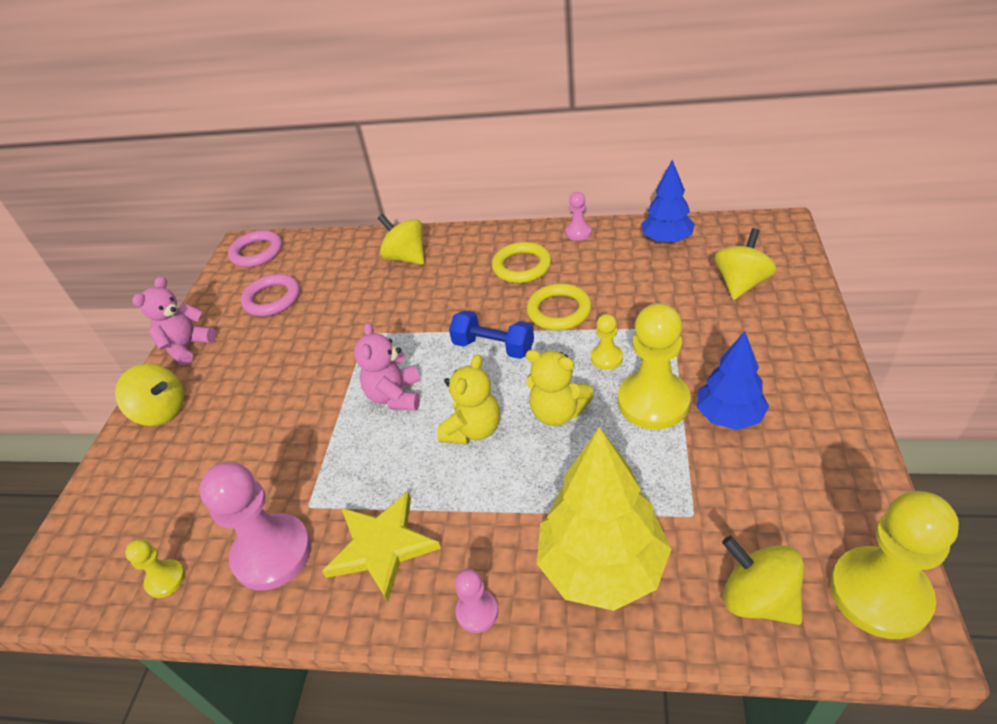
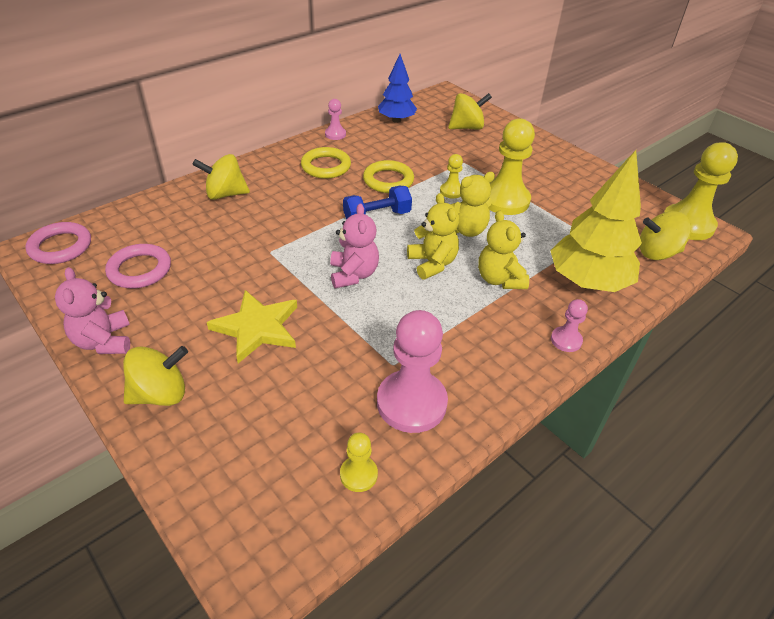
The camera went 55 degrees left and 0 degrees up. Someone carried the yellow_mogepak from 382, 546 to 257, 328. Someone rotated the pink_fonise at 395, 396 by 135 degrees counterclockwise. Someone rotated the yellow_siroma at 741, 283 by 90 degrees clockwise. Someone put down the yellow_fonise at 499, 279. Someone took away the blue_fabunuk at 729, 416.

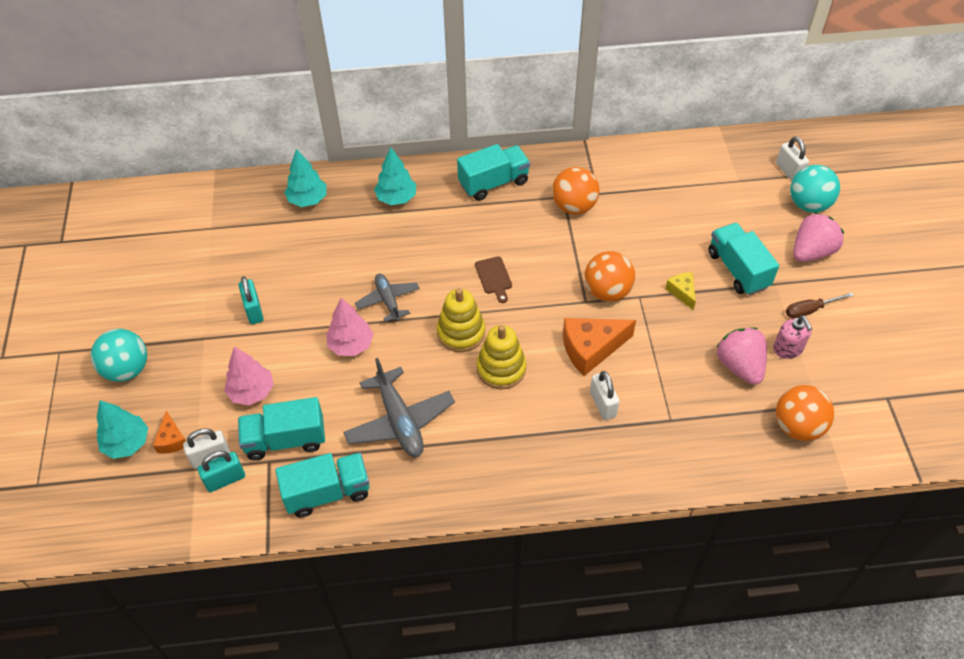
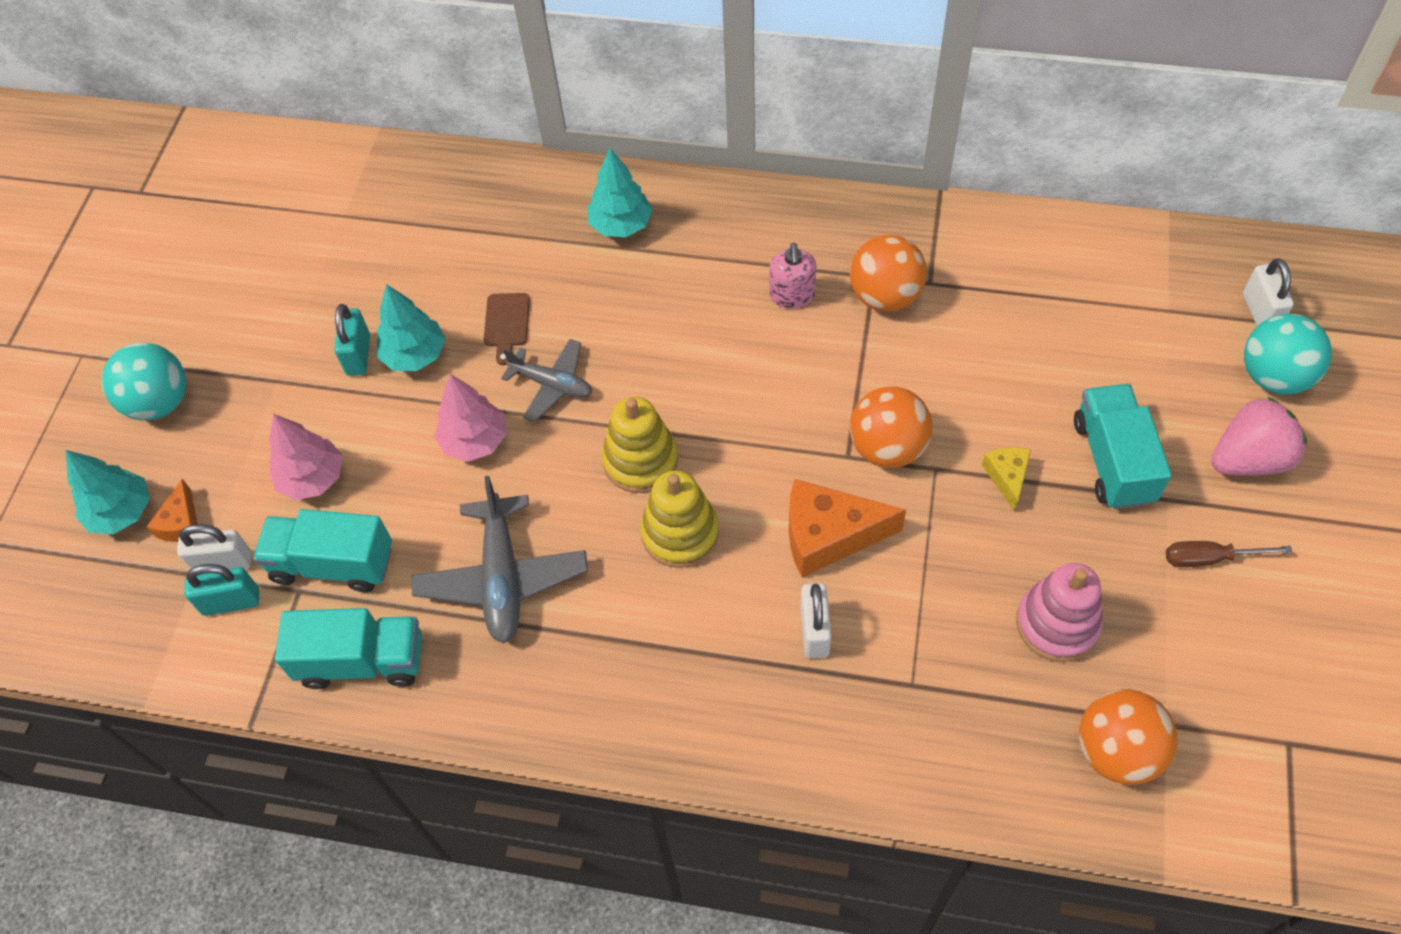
The camera went 20 degrees right and 5 degrees up. Someone carried the turquoise_fabunuk from 308, 199 to 415, 355. Someone carried the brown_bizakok from 494, 277 to 506, 324. Someone rotated the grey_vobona at 388, 301 by 120 degrees clockwise. Someone carried the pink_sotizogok from 788, 349 to 792, 295. Someone swapped the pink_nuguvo at 739, 366 for the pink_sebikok at 1057, 624. Someone took away the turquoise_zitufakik at 493, 183.

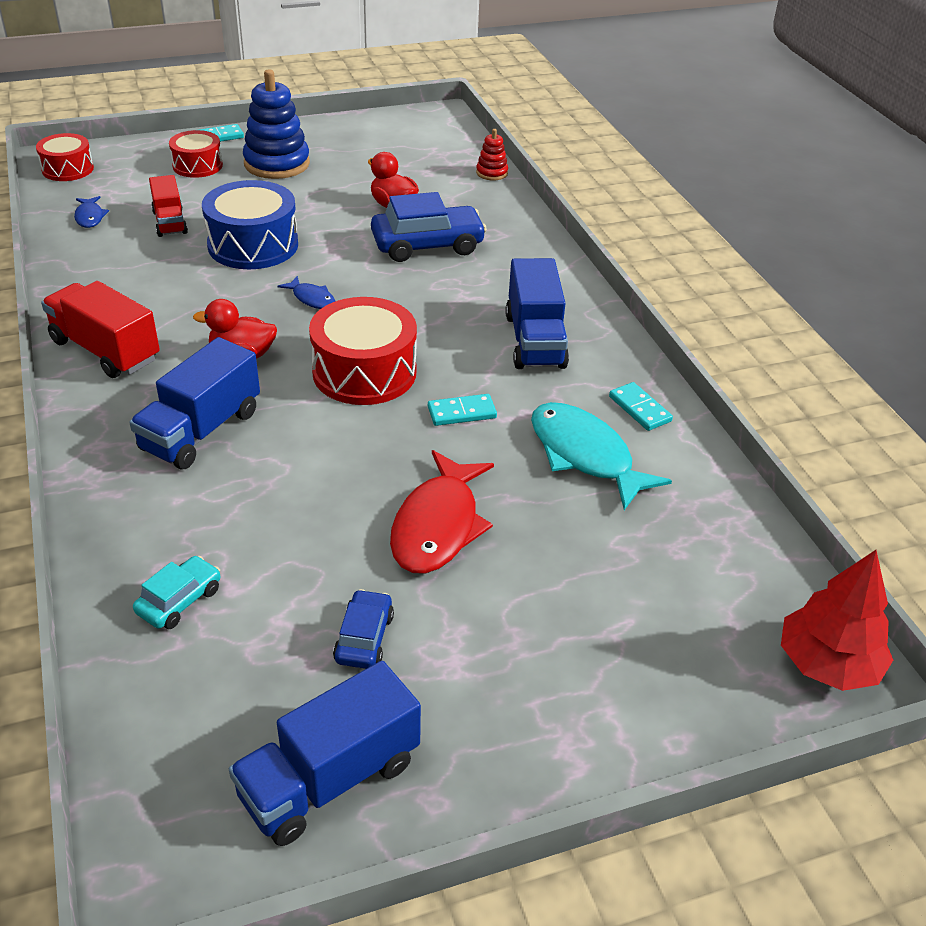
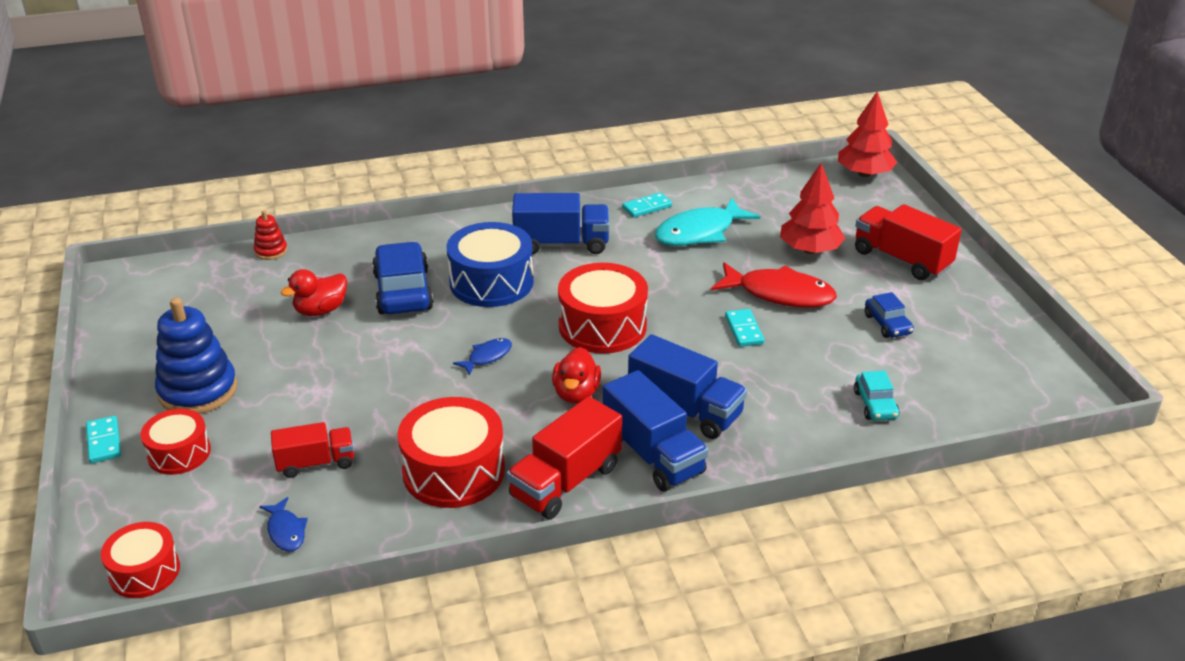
The camera went 85 degrees left and 5 degrees down. Someone rotated the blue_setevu at 90, 217 by 75 degrees clockwise. Someone put down the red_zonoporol at 454, 471. Someone carried the blue_zonoporol from 253, 245 to 491, 282. Someone carried the blue_zitufakik from 330, 779 to 653, 454. Someone carried the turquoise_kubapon from 462, 412 to 744, 330. Someone put down the red_fabunuk at 810, 250. Someone rotated the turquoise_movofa at 179, 601 by 135 degrees counterclockwise. Someone put down the red_zitufakik at 901, 259. Someone rotated the blue_movofa at 364, 638 by 120 degrees counterclockwise.

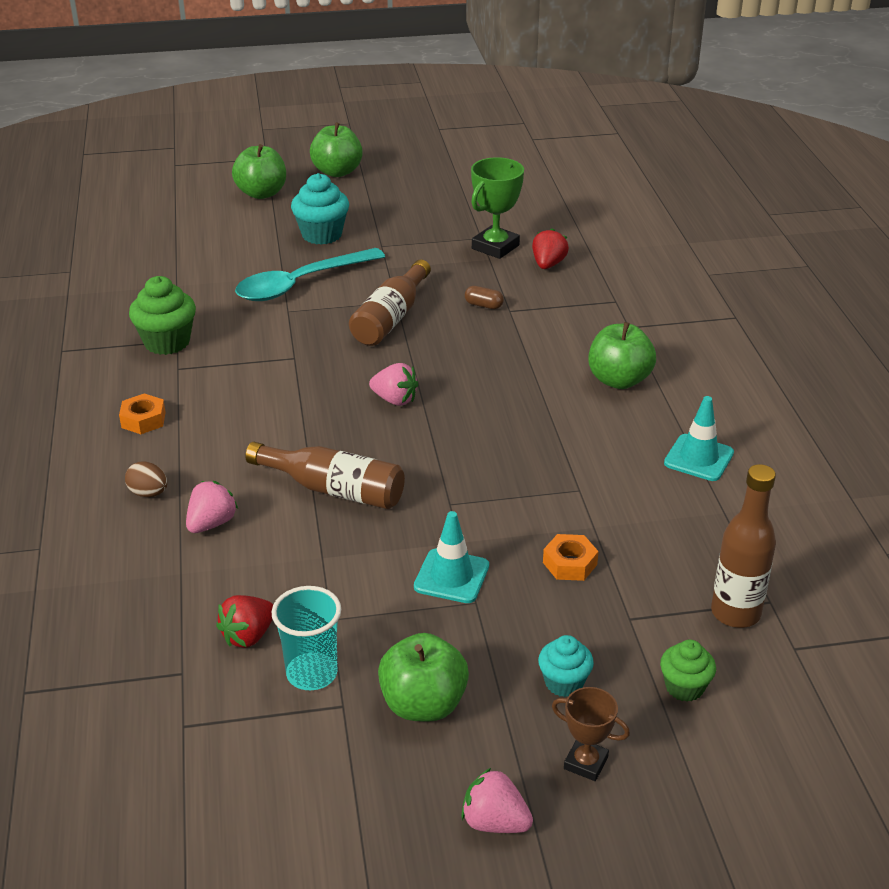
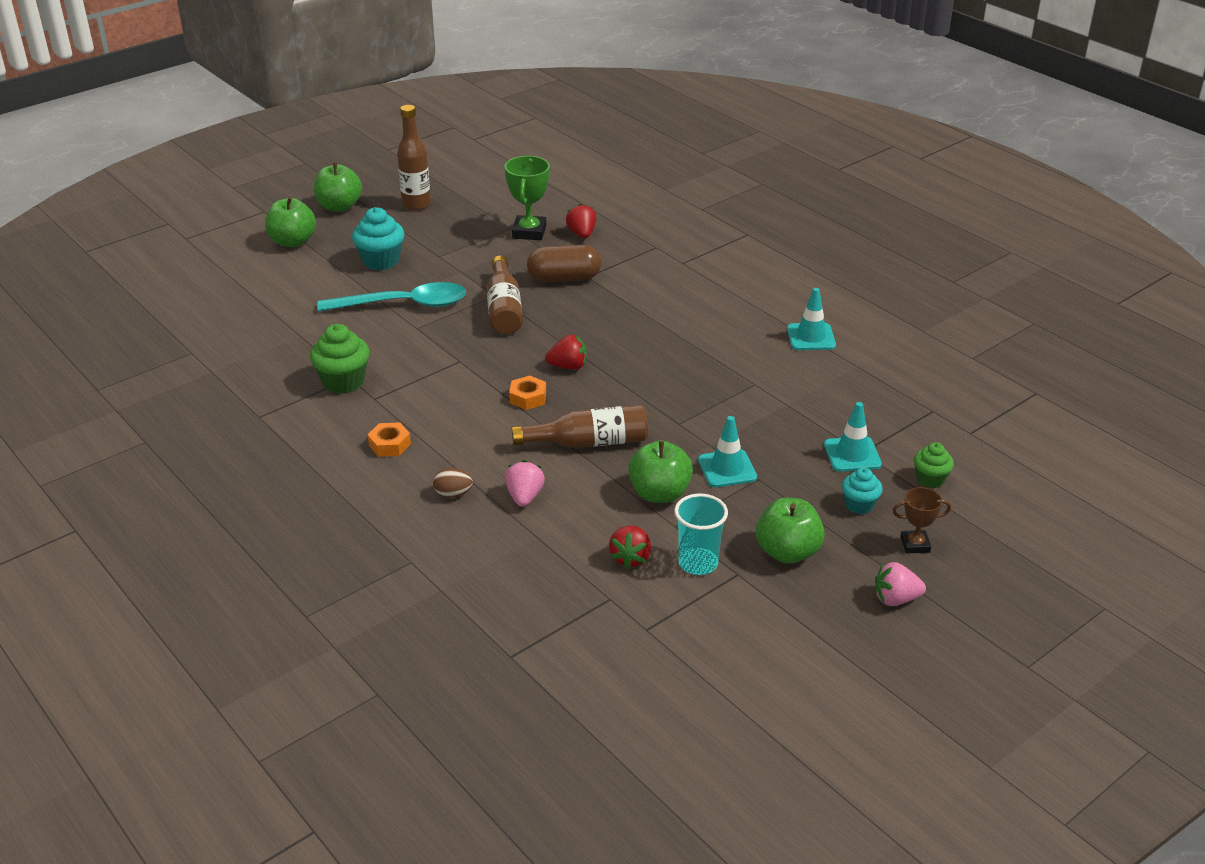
The camera went 30 degrees left and 0 degrees up. Someone rotated the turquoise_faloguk at 300, 284 by 120 degrees counterclockwise. Someone carried the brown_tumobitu from 735, 613 to 416, 204. Someone carried the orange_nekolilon from 570, 563 to 528, 398. Someone scaled the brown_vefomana at 483, 305 by 2.18. Someone repainted the pink_nuguvo at 395, 400, which became the red_nuguvo at 568, 366. Someone carried the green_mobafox from 619, 380 to 659, 493. Someone put down the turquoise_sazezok at 852, 454.

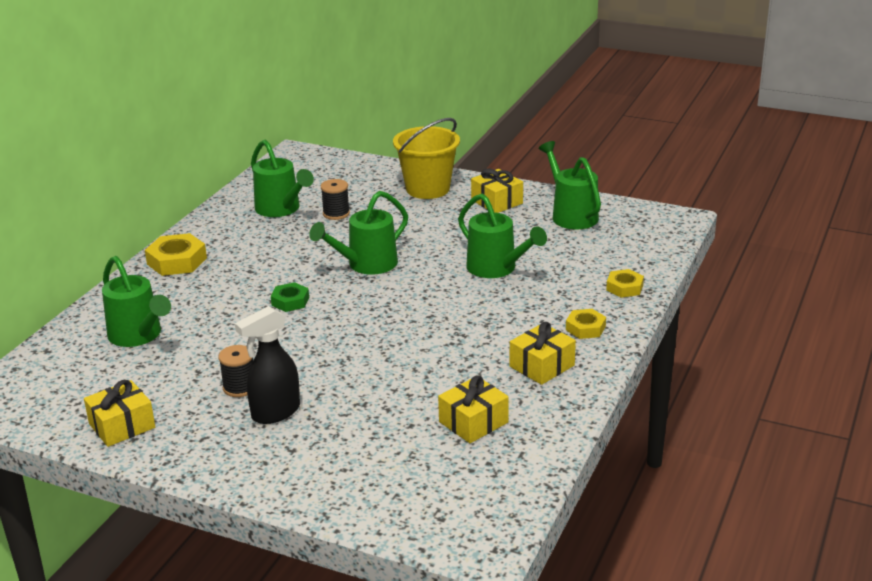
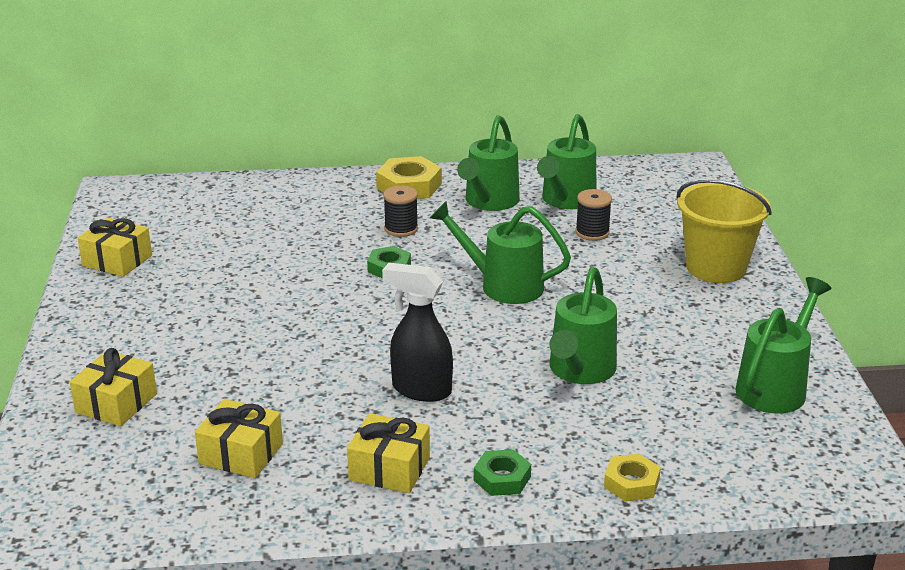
The camera went 60 degrees right and 0 degrees up. Someone carried the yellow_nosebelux from 497, 202 to 116, 403. Someone carried the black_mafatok from 275, 412 to 421, 390. Someone carried the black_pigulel from 240, 387 to 401, 229. Someone carried the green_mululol from 139, 336 to 489, 202. Someone repainted the yellow_nekolilon at 585, 328, which became the green_nekolilon at 502, 478.

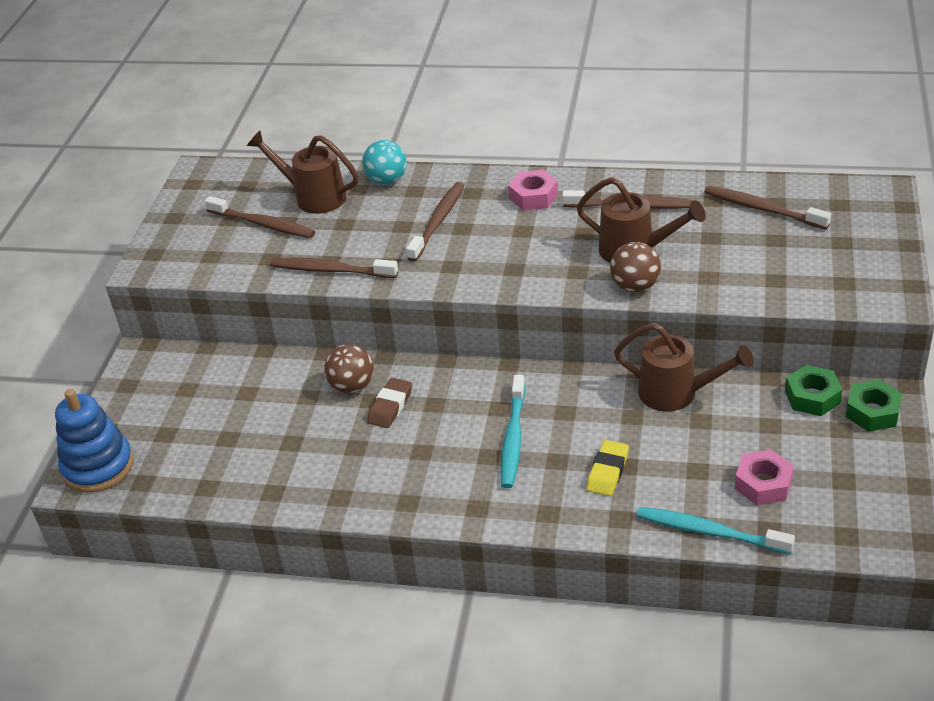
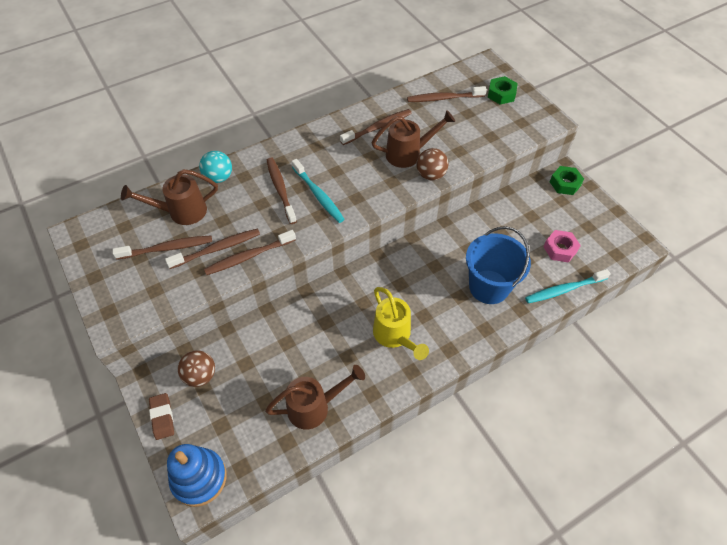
The camera went 45 degrees left and 15 degrees up. Someone carried the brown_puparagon from 390, 406 to 162, 417. Someone put down the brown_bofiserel at 217, 249. Someone carried the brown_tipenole from 352, 386 to 200, 375. Someone carried the brown_mululol from 676, 393 to 314, 407. Someone carried the turquoise_bofiserel from 513, 438 to 318, 195. Someone put down the yellow_mululol at 394, 335. Someone swapped the yellow_puparagon at 607, 471 for the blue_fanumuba at 489, 287. Someone carried the green_nekolilon from 812, 397 to 501, 94. Someone took away the pink_nekolilon at 533, 196.

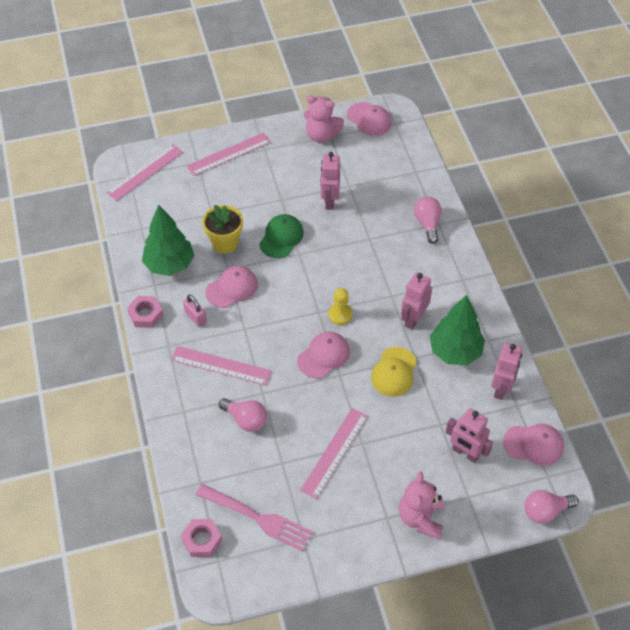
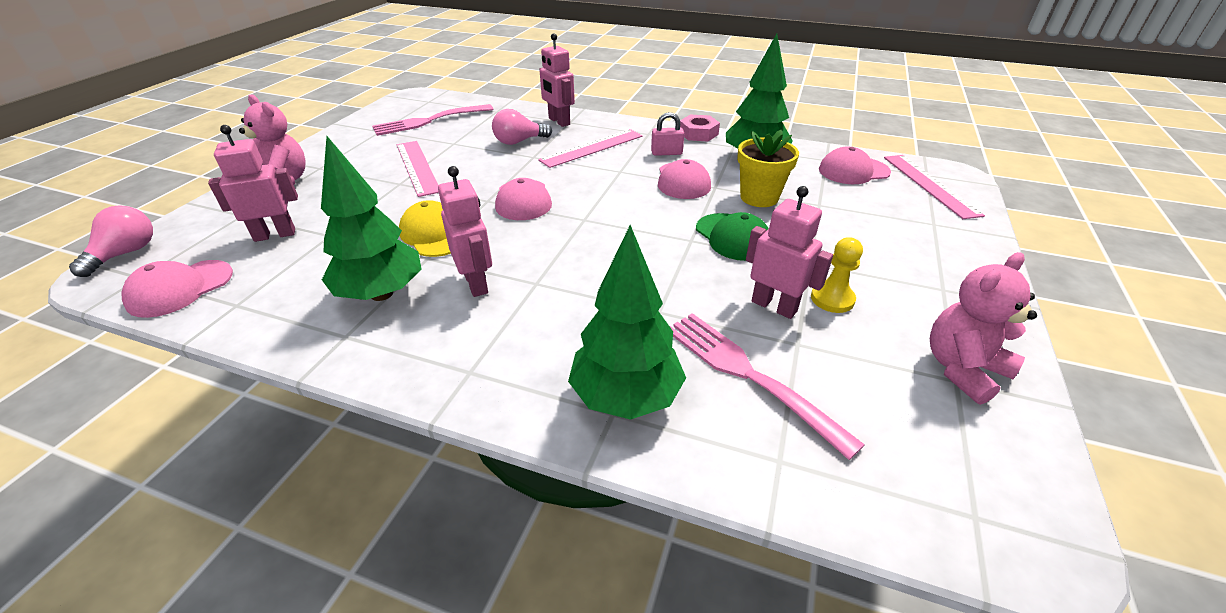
The camera went 125 degrees right and 15 degrees down. Someone carried the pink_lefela from 501, 388 to 559, 121. Someone swapped the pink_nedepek at 427, 224 for the green_fabunuk at 625, 397. Someone put down the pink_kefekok at 750, 375. Someone carried the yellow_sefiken from 340, 314 to 832, 299. Someone carried the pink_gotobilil from 369, 119 to 853, 171. Someone took away the pink_nekolilon at 202, 540. Someone took away the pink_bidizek at 229, 154.

